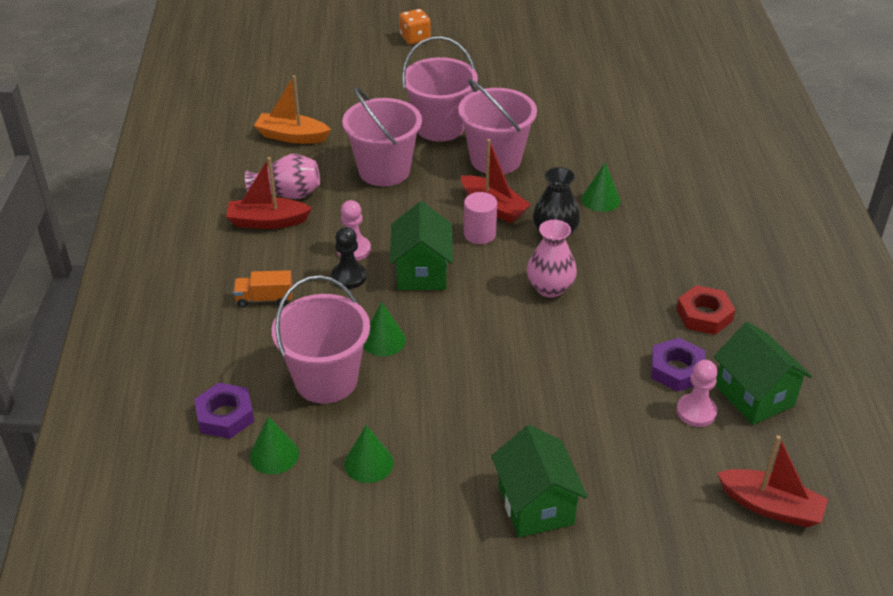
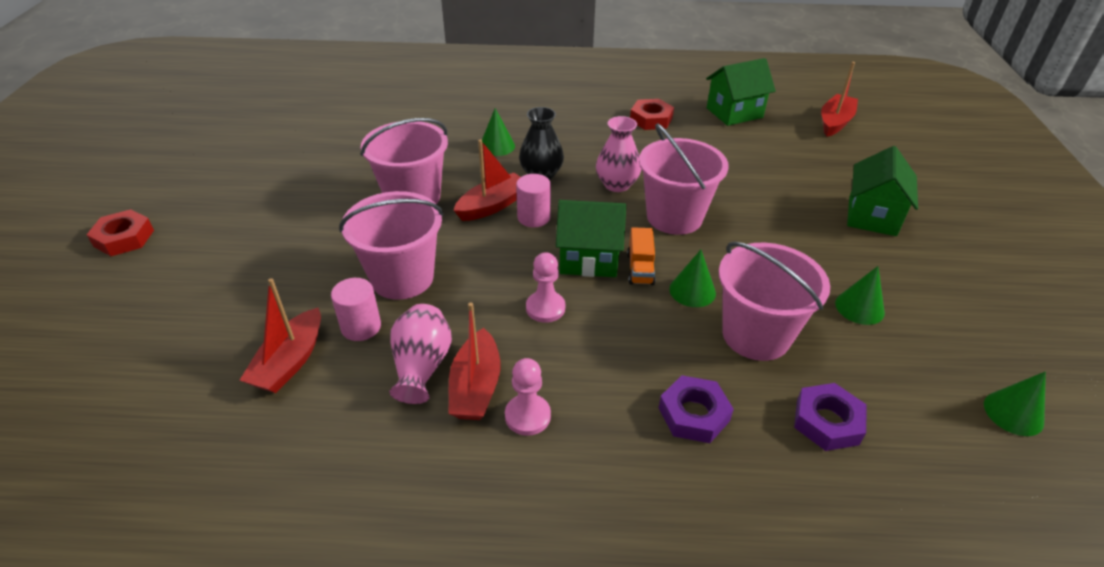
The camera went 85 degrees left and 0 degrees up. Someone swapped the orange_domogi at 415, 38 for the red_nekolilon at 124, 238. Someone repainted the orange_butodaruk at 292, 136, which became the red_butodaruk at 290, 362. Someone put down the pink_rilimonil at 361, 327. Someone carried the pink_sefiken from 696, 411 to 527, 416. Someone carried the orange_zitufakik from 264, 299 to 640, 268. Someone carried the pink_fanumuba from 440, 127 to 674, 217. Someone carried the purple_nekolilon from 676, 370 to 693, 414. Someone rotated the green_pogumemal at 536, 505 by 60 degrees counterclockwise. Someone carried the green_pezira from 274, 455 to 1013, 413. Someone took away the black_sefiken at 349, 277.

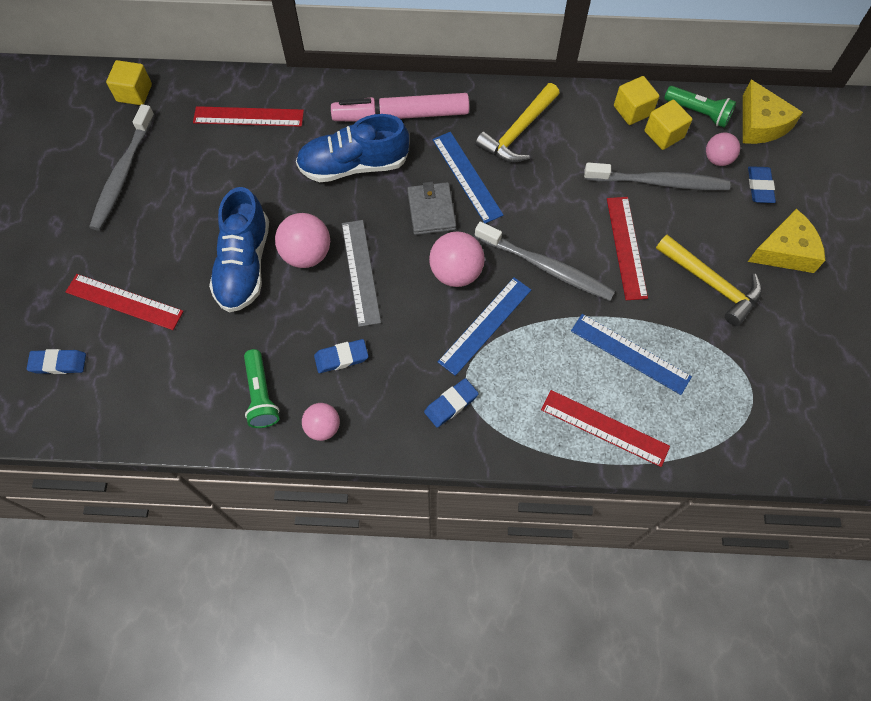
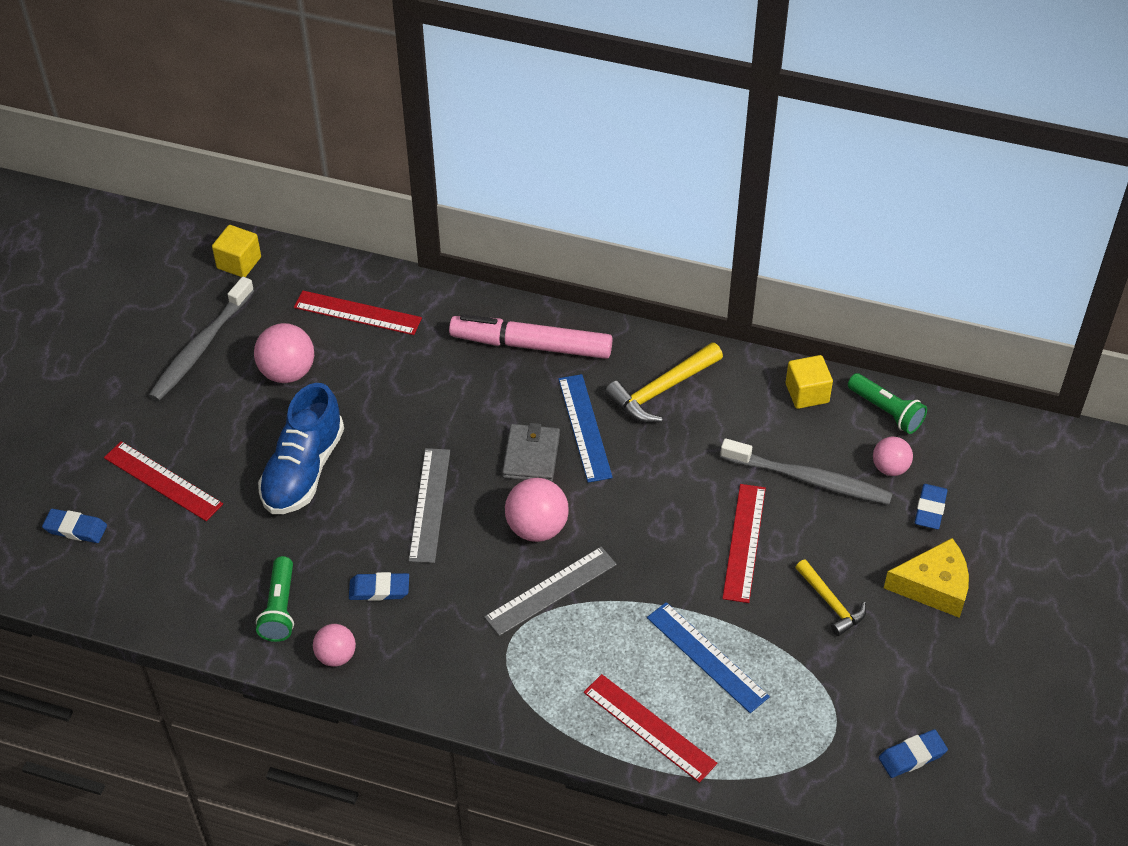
The camera went 15 degrees right and 15 degrees down. Someone carried the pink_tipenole from 306, 254 to 287, 372. Someone repainted the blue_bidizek at 485, 325, which became the grey_bidizek at 551, 591. Someone scaled the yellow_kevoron at 711, 284 by 0.65. Someone carried the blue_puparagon from 451, 404 to 912, 756. Someone took away the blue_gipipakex at 353, 165. Someone took away the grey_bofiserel at 545, 267. Someone took away the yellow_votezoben at 664, 134. Someone took away the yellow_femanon at 761, 124.

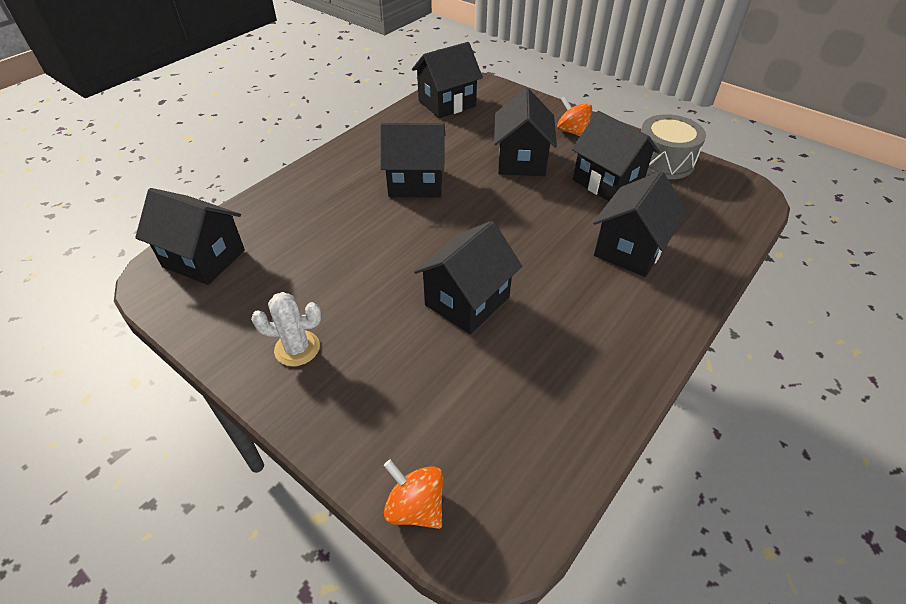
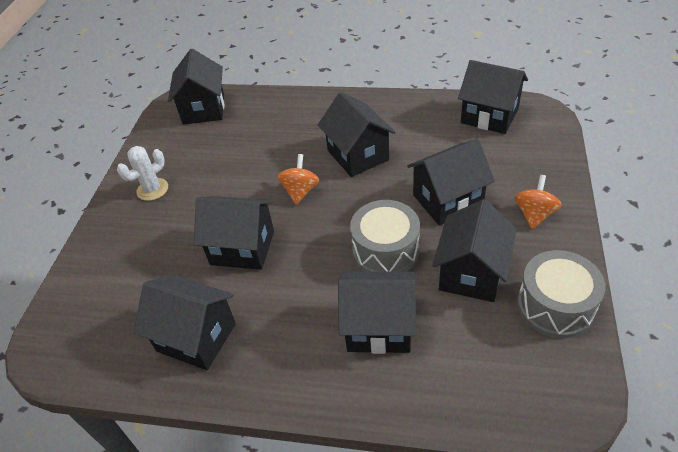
The camera went 65 degrees right and 0 degrees up. Someone rotated the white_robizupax at 297, 348 by 75 degrees clockwise. Someone put down the black_pogumemal at 196, 337. Someone carried the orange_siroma from 415, 506 to 300, 191. Someone put down the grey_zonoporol at 385, 250.

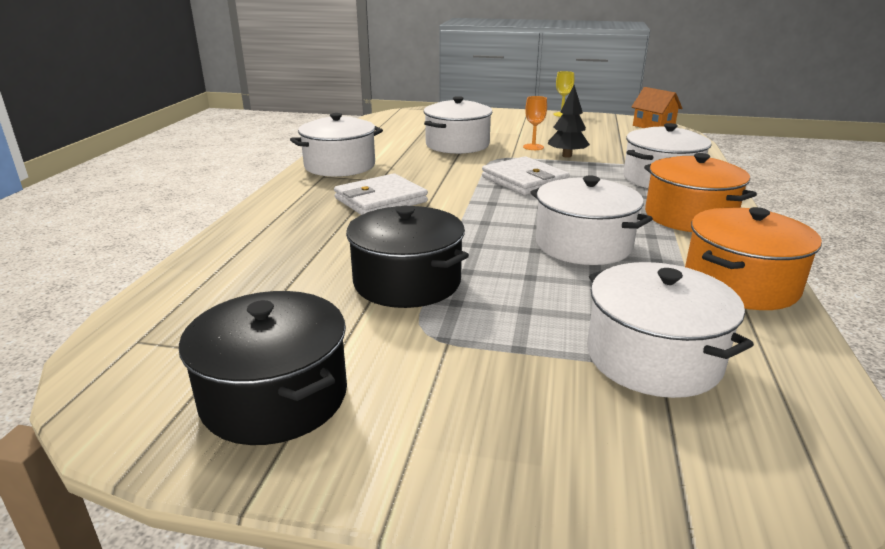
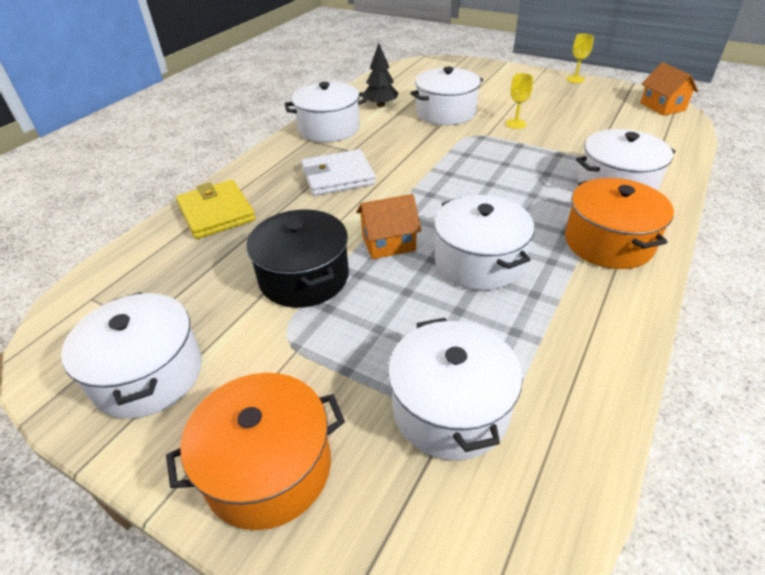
The camera went 20 degrees right and 15 degrees up. Someone repainted the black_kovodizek at 274, 396, which became the white_kovodizek at 148, 374. Someone carried the orange_kovodizek from 740, 284 to 268, 468. Someone put down the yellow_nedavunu at 216, 212. Someone put down the orange_pogumemal at 388, 243. Someone carried the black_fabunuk from 567, 156 to 380, 105. Someone repainted the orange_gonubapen at 533, 147, which became the yellow_gonubapen at 515, 124. Someone took away the white_nedavunu at 524, 180.

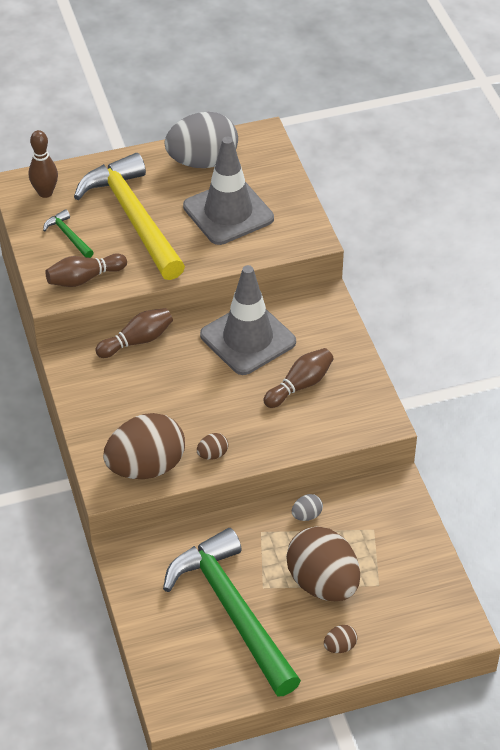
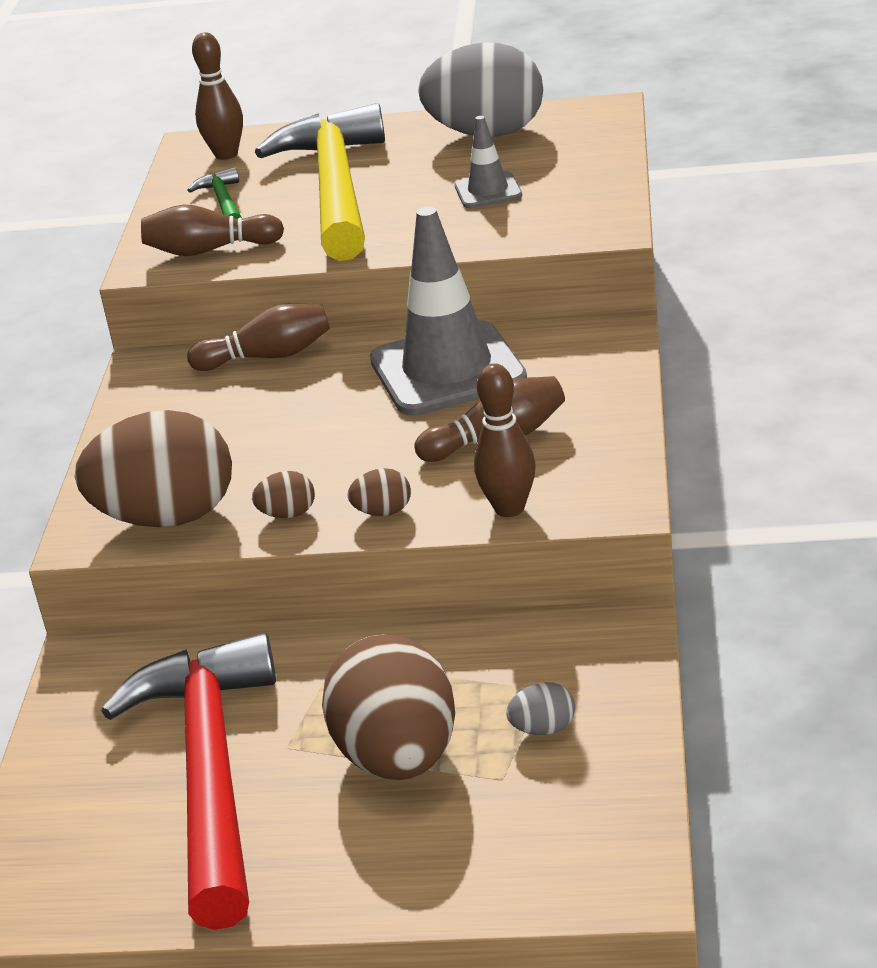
The camera went 25 degrees right and 15 degrees down. Someone repainted the green_kevoron at 232, 610, which became the red_kevoron at 210, 773. Someone carried the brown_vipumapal from 340, 646 to 383, 512. Someone scaled the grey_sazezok at 228, 212 by 0.49. Someone put down the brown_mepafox at 509, 508. Someone carried the grey_vipumapal from 306, 515 to 543, 729.

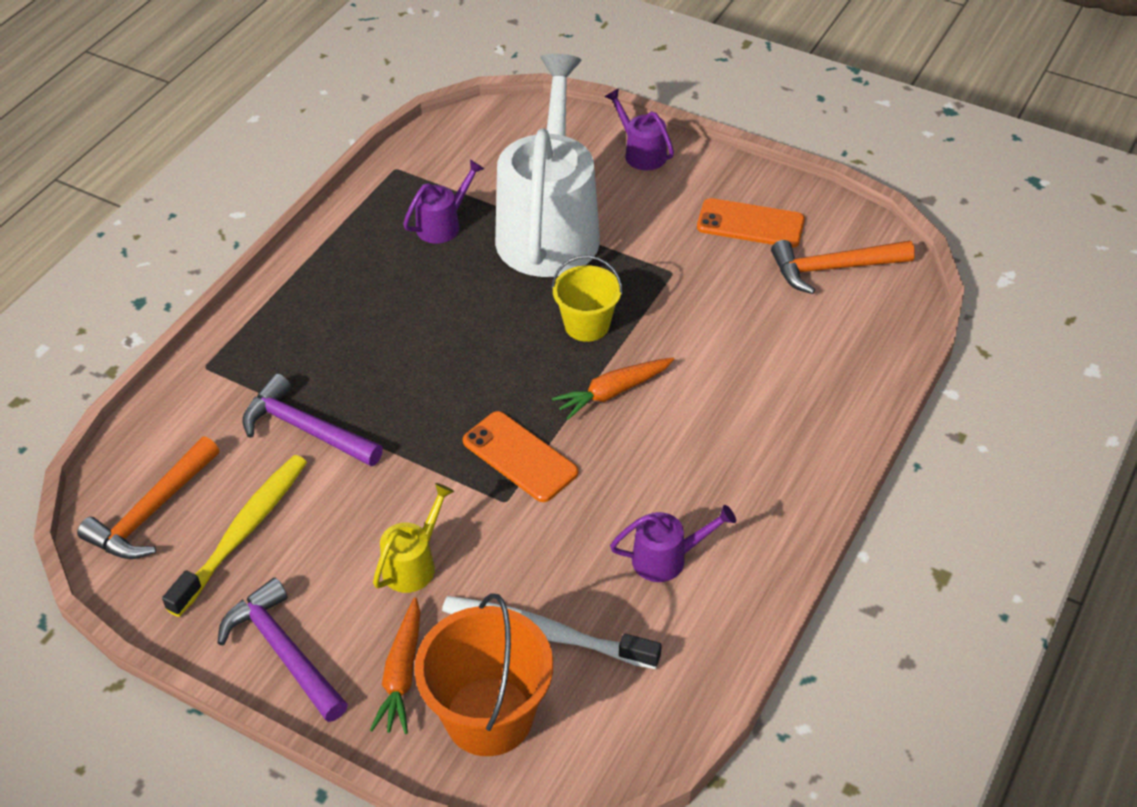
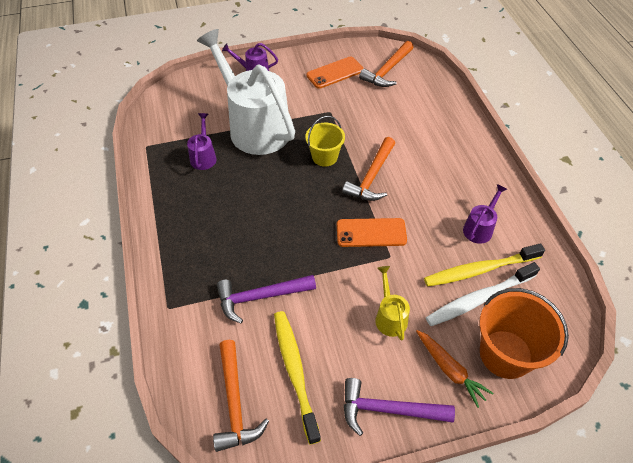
The camera went 45 degrees left and 5 degrees up. Someone swapped the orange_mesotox at 613, 392 for the orange_kevoron at 371, 177. Someone put down the yellow_bofiserel at 479, 270.

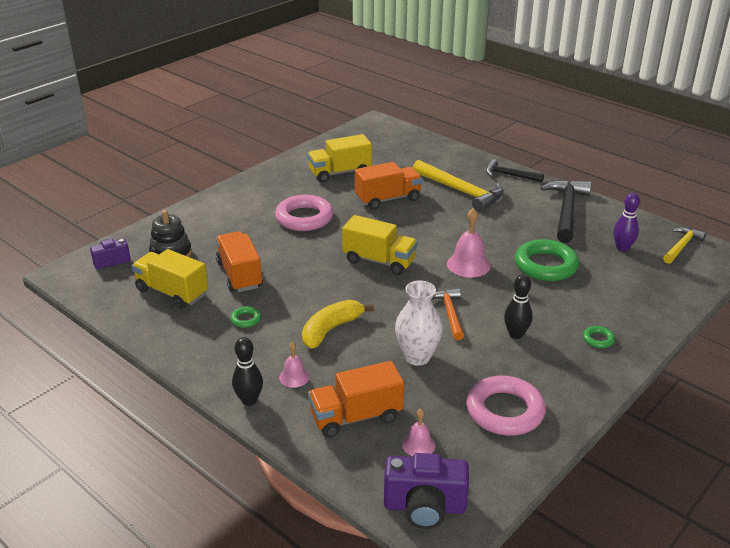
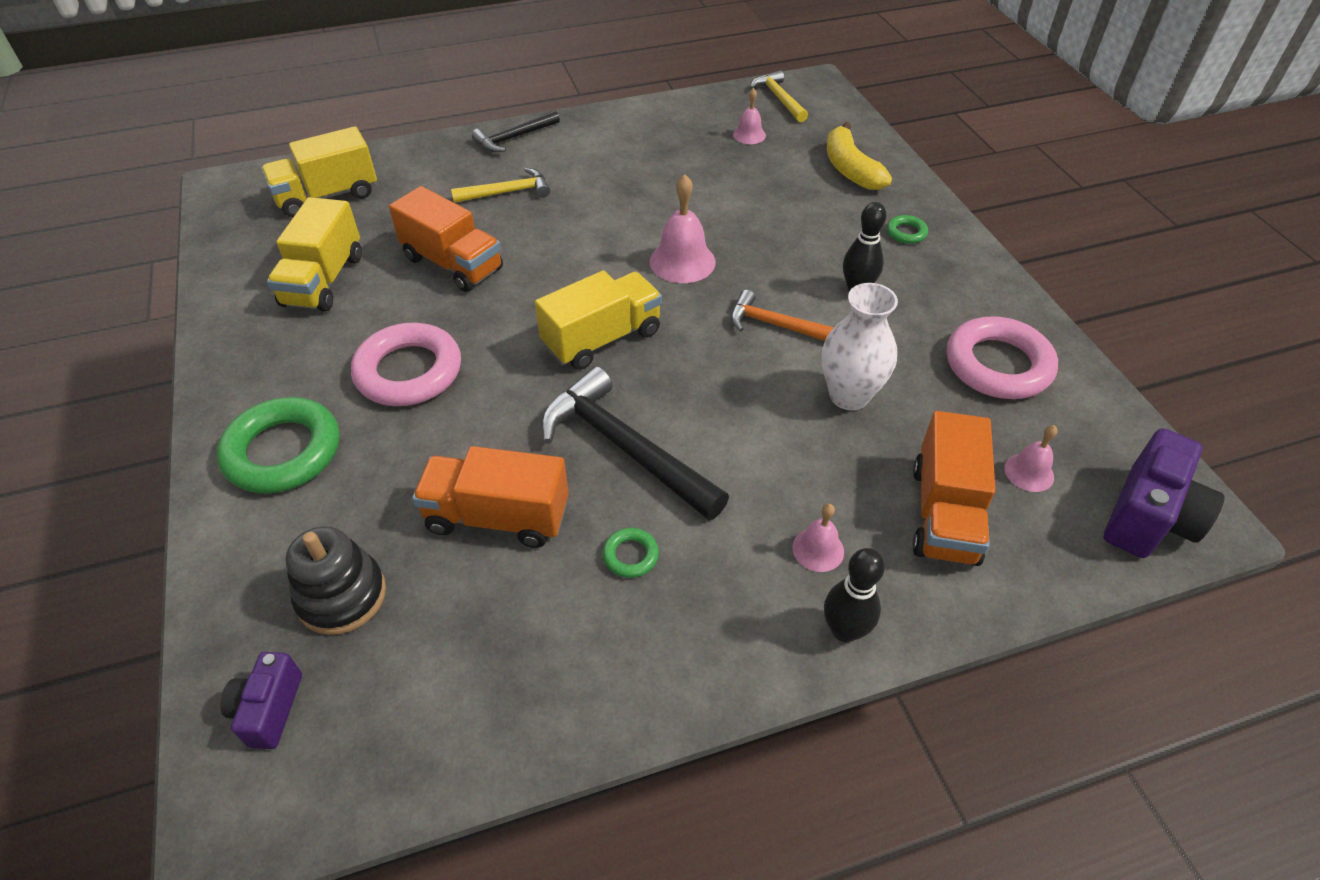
The camera went 60 degrees left and 15 degrees up. Someone carried the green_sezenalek from 545, 265 to 283, 452. Someone carried the yellow_zitufakik from 172, 292 to 327, 196. Someone rotated the orange_zitufakik at 388, 199 by 120 degrees clockwise. Someone scaled the yellow_kevoron at 461, 191 by 0.59. Someone carried the black_kevoron from 566, 210 to 625, 447. Someone swapped the purple_mepafox at 622, 248 for the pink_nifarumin at 749, 135. Someone carried the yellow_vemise from 331, 330 to 850, 169.

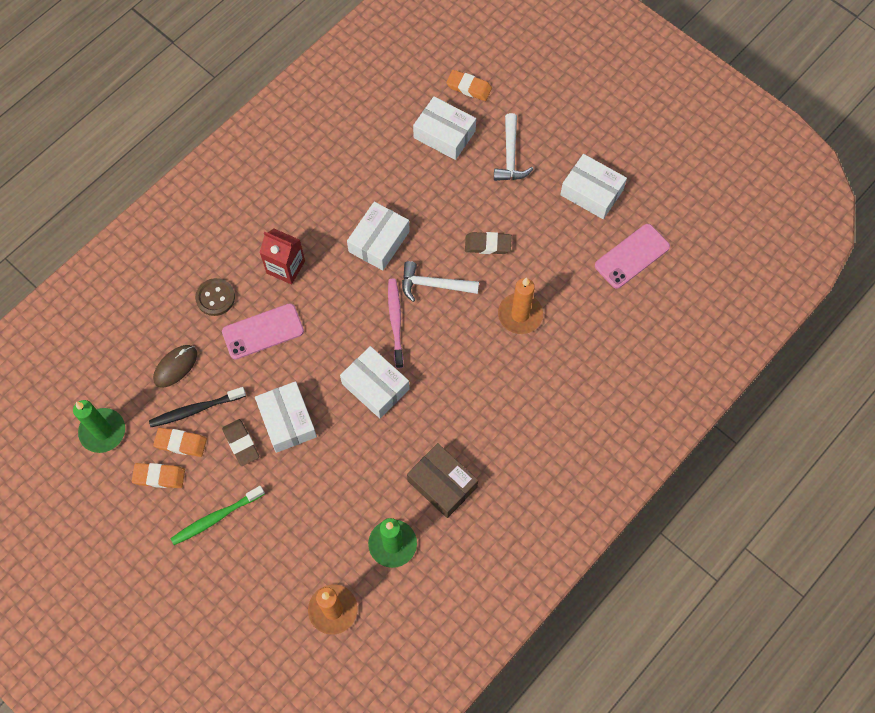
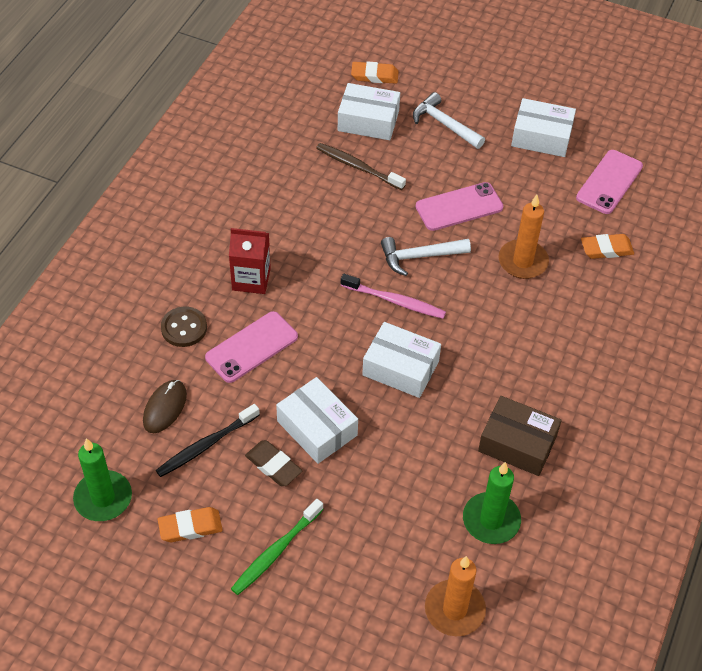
The camera went 20 degrees left and 15 degrees down. Someone put down the brown_bofiserel at 358, 167. Someone rotated the pink_bofiserel at 395, 322 by 135 degrees clockwise. Someone rotated the white_kevoron at 510, 156 by 150 degrees clockwise. Someone swapped the brown_puparagon at 488, 245 for the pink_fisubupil at 459, 207. Someone carried the orange_puparagon from 181, 443 to 606, 249. Someone took away the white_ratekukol at 379, 241.

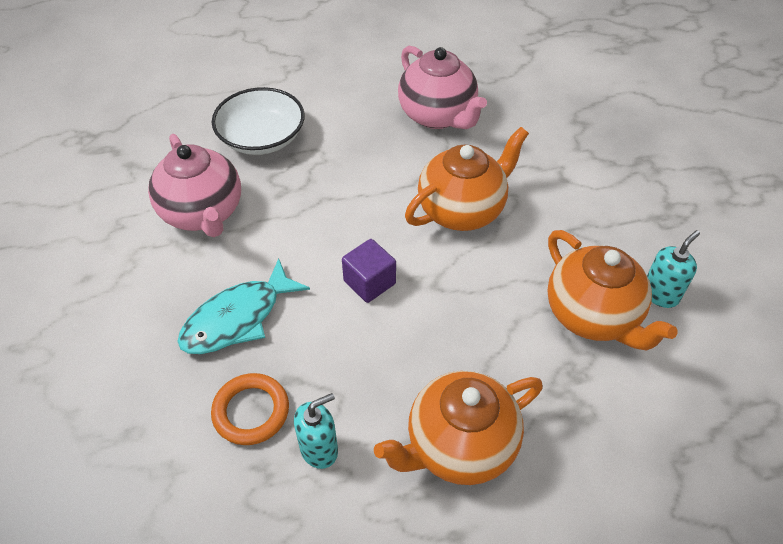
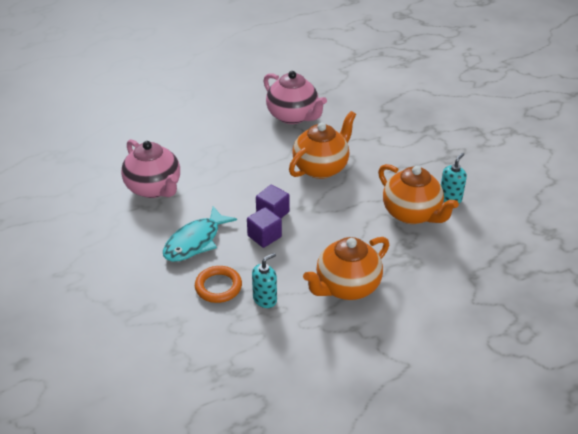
The camera went 10 degrees left and 10 degrees down. Someone put down the purple_votezoben at 264, 236. Someone took away the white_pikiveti at 262, 138.

